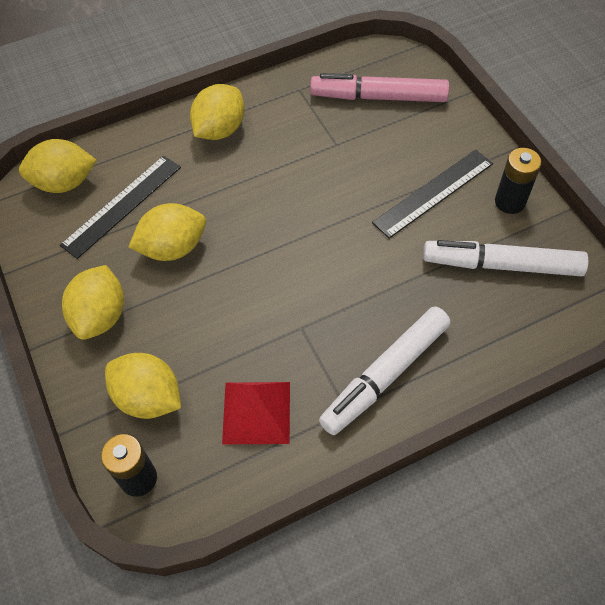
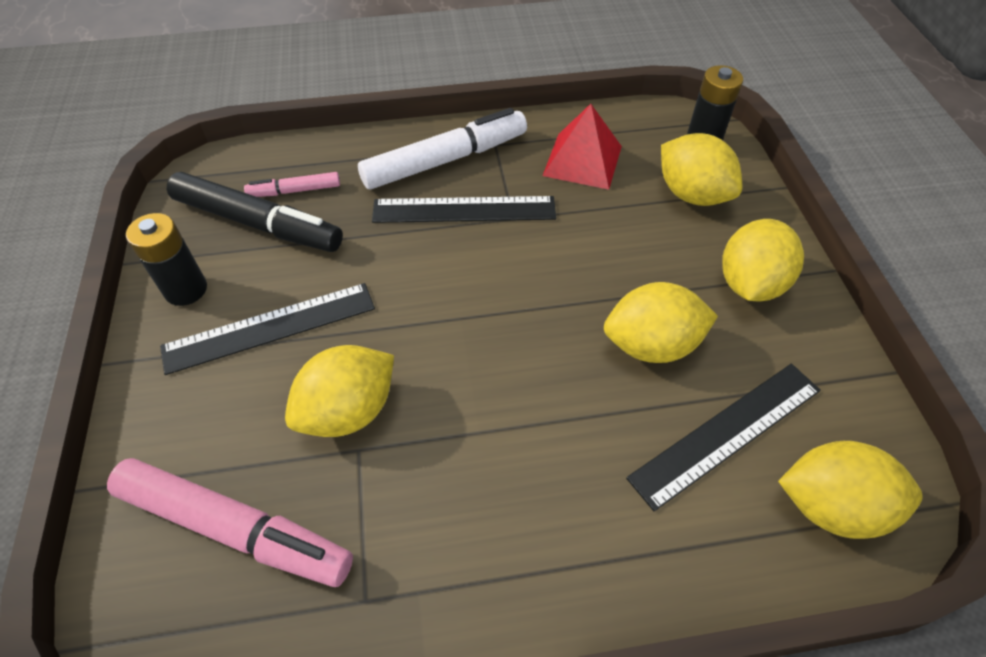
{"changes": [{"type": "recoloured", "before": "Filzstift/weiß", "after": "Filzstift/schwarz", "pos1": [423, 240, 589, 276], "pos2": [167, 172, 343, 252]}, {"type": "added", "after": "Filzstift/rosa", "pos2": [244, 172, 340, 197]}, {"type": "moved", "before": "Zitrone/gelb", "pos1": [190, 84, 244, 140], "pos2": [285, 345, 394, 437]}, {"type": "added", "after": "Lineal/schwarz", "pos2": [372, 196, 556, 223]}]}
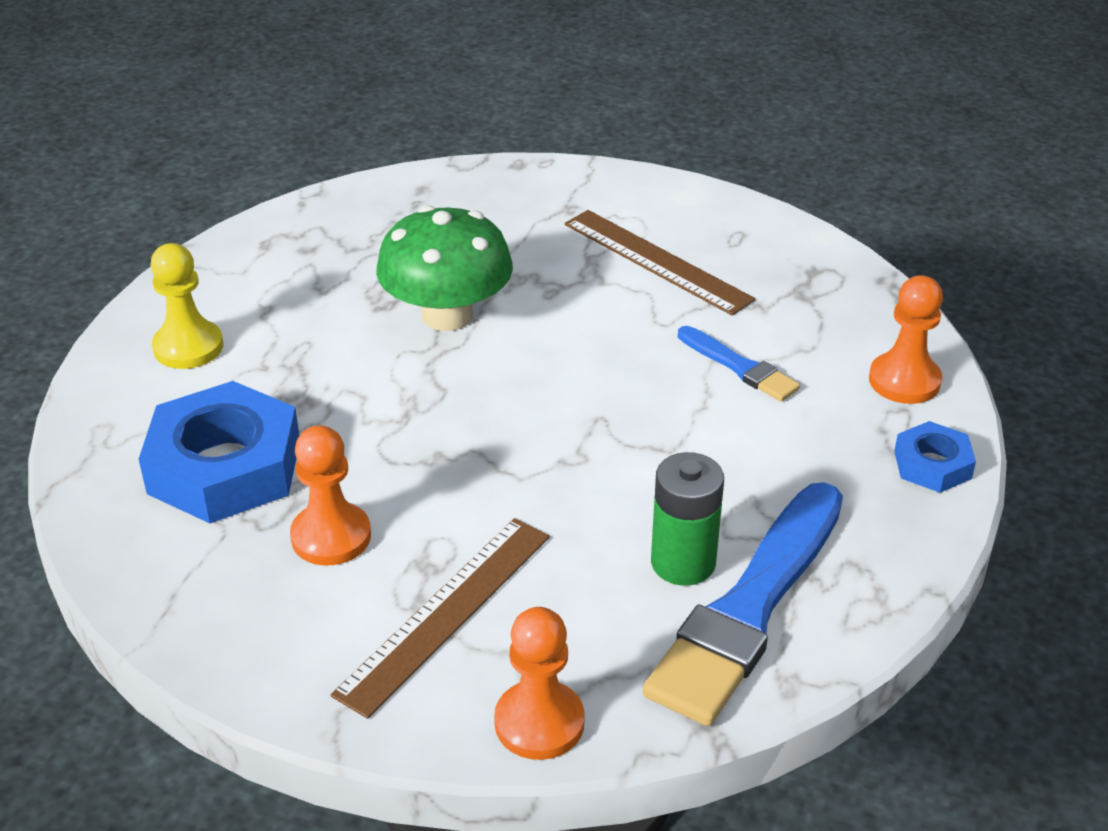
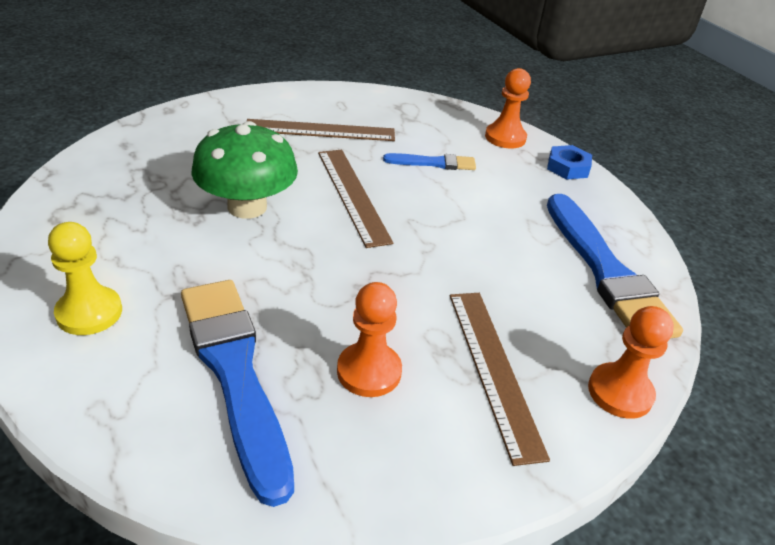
{"changes": [{"type": "replaced", "before": "Sechskantmutter/blau", "after": "Pinsel/blau", "pos1": [139, 381, 299, 523], "pos2": [181, 280, 294, 507]}, {"type": "added", "after": "Lineal/braun", "pos2": [318, 150, 393, 248]}, {"type": "removed", "before": "Batterie/grün", "pos1": [651, 452, 724, 586]}]}
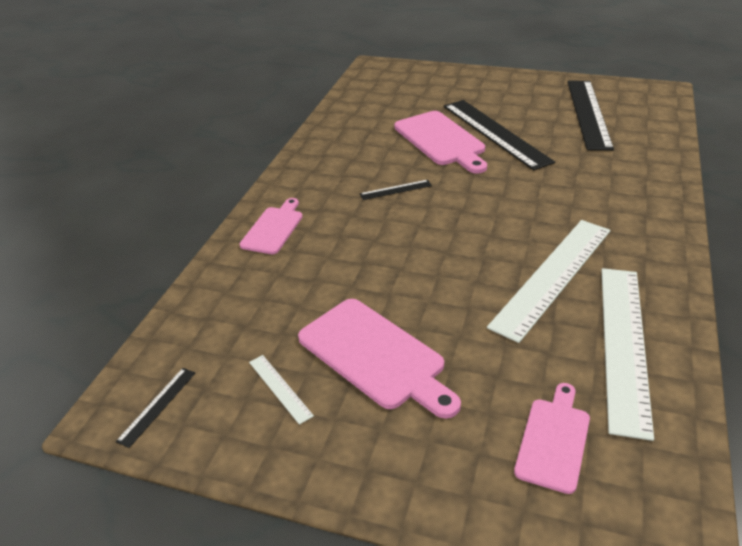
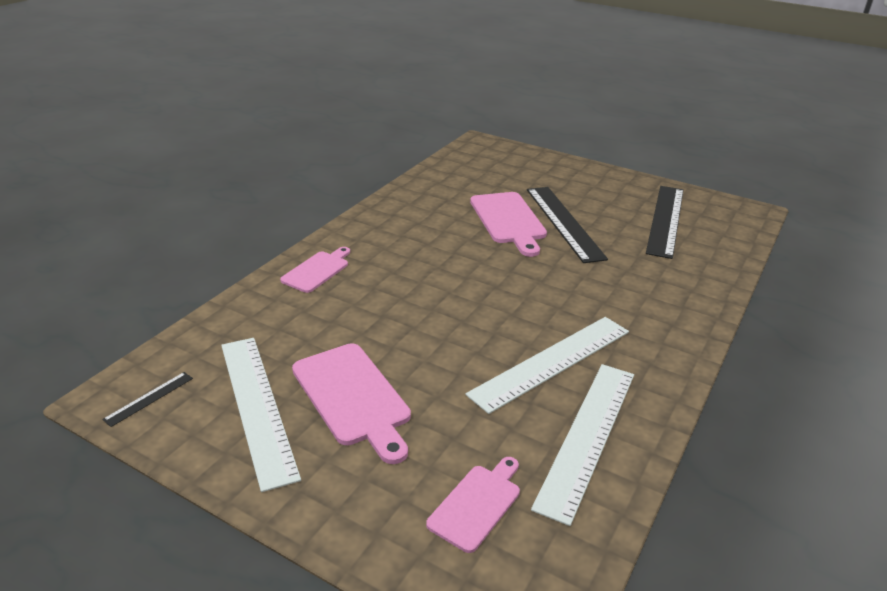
{"changes": [{"type": "resized", "before": "Lineal/weiß", "pos1": [249, 355, 314, 425], "pos2": [221, 338, 301, 492], "scale": 2.37}, {"type": "removed", "before": "Lineal/schwarz", "pos1": [360, 180, 432, 200]}]}
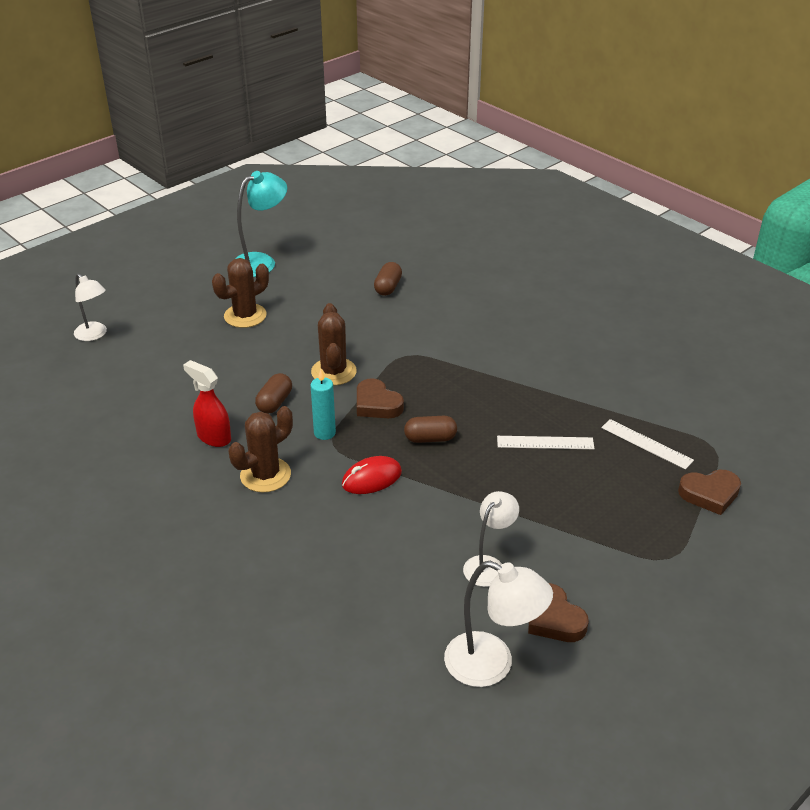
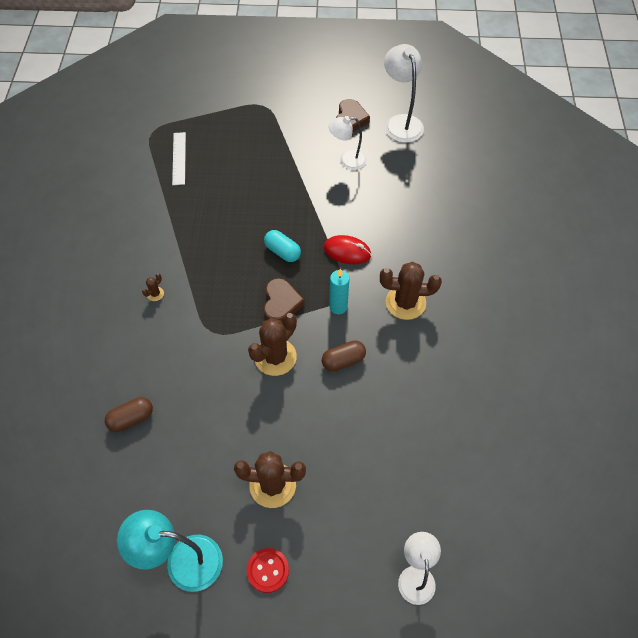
{"changes": [{"type": "added", "after": "Kaktus/braun", "pos2": [142, 273, 164, 301]}, {"type": "added", "after": "Knopf/rot", "pos2": [247, 548, 289, 593]}, {"type": "recoloured", "before": "Kapsel/braun", "after": "Kapsel/türkis", "pos1": [404, 416, 457, 443], "pos2": [264, 230, 301, 262]}, {"type": "removed", "before": "Sprühflasche/rot", "pos1": [183, 360, 231, 447]}, {"type": "removed", "before": "Lineal/weiß", "pos1": [497, 436, 595, 449]}, {"type": "removed", "before": "Herz/braun", "pos1": [678, 470, 741, 515]}]}
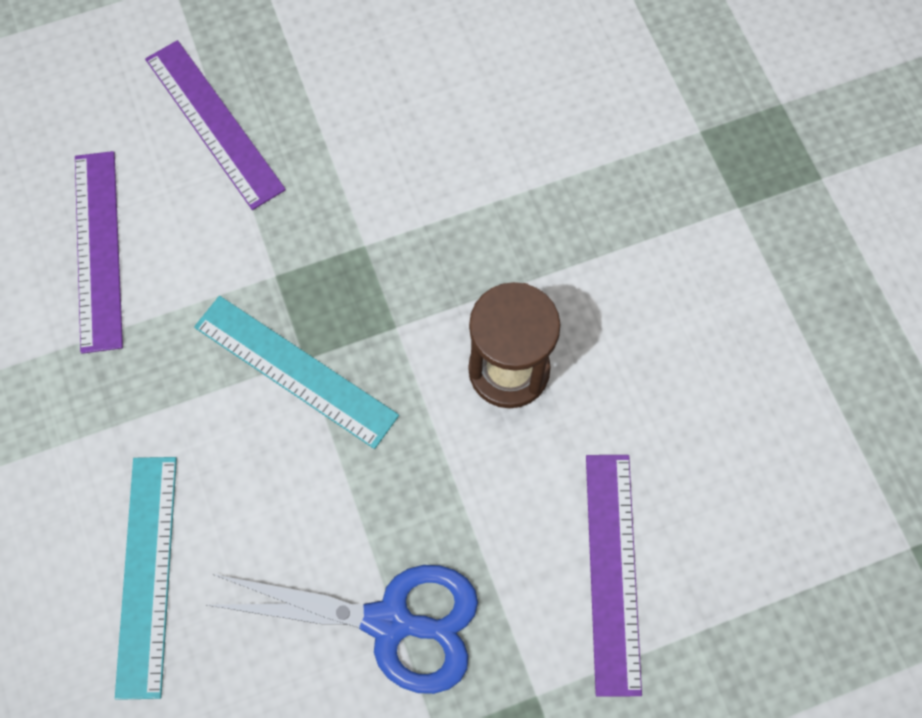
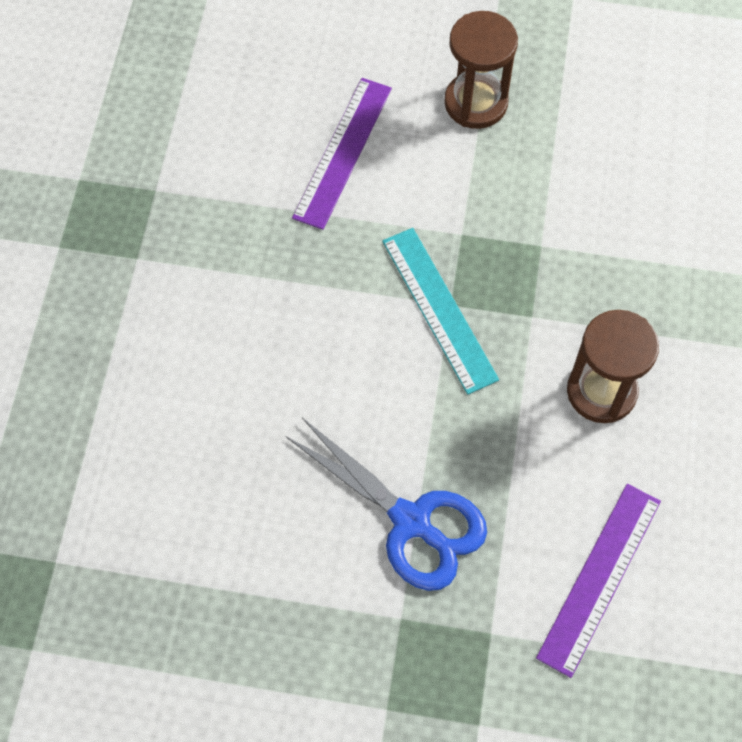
{"changes": [{"type": "replaced", "before": "Lineal/lila", "after": "Sanduhr/braun", "pos1": [145, 40, 286, 210], "pos2": [444, 11, 518, 129]}, {"type": "removed", "before": "Lineal/türkis", "pos1": [115, 457, 177, 700]}]}
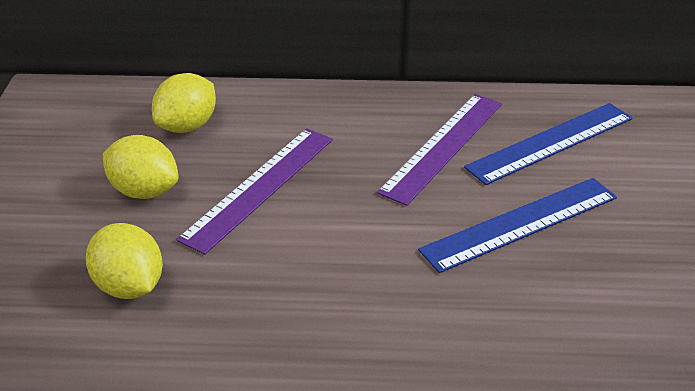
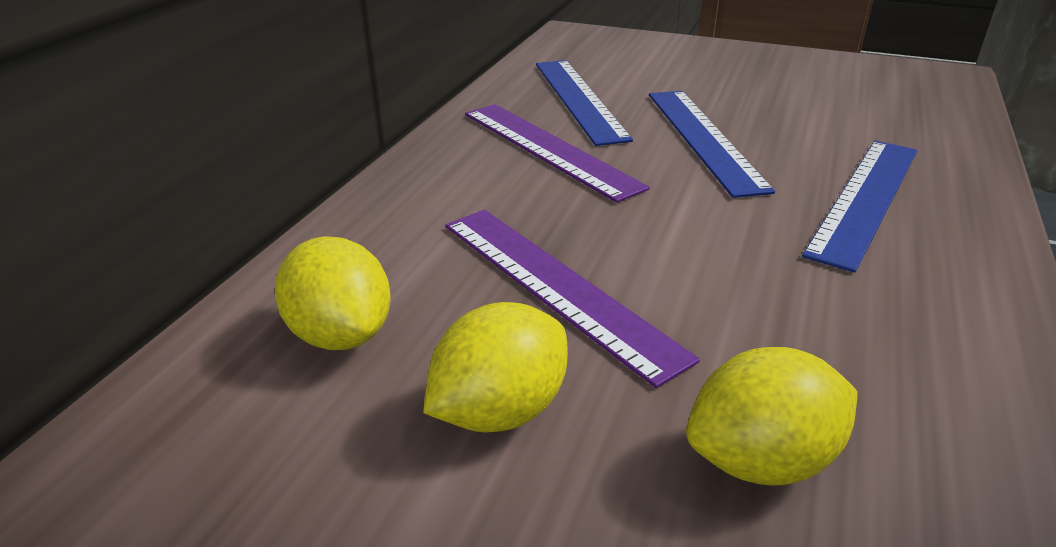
{"changes": [{"type": "added", "after": "Lineal/blau", "pos2": [802, 141, 917, 273]}]}
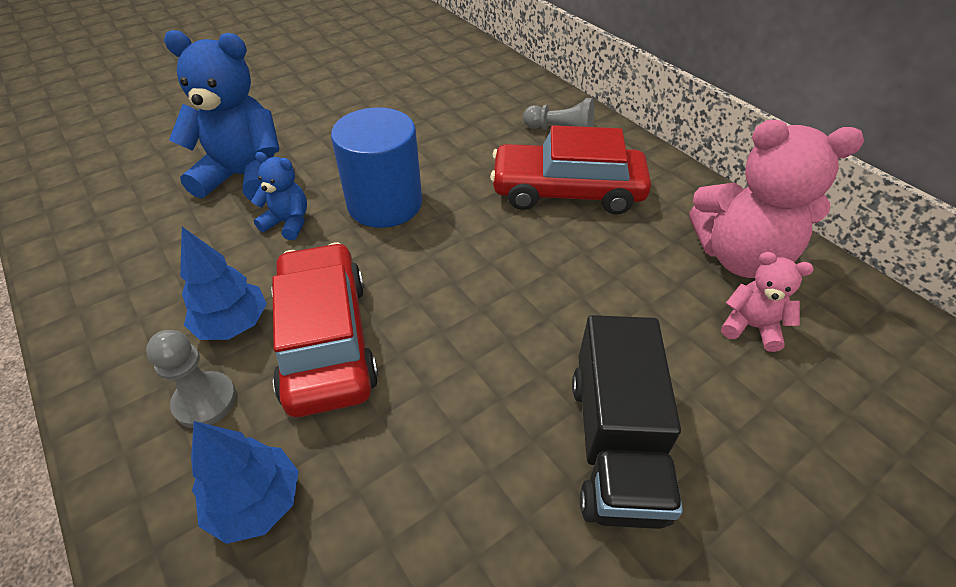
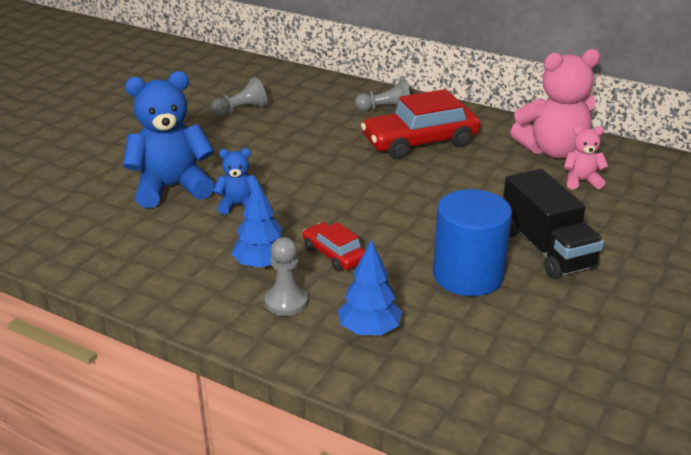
{"changes": [{"type": "added", "after": "Bauer/grau", "pos2": [211, 77, 268, 117]}, {"type": "resized", "before": "Auto/rot", "pos1": [271, 242, 378, 417], "pos2": [303, 222, 365, 271], "scale": 0.53}, {"type": "moved", "before": "Vollzylinder/blau", "pos1": [331, 107, 422, 228], "pos2": [433, 189, 512, 296]}]}
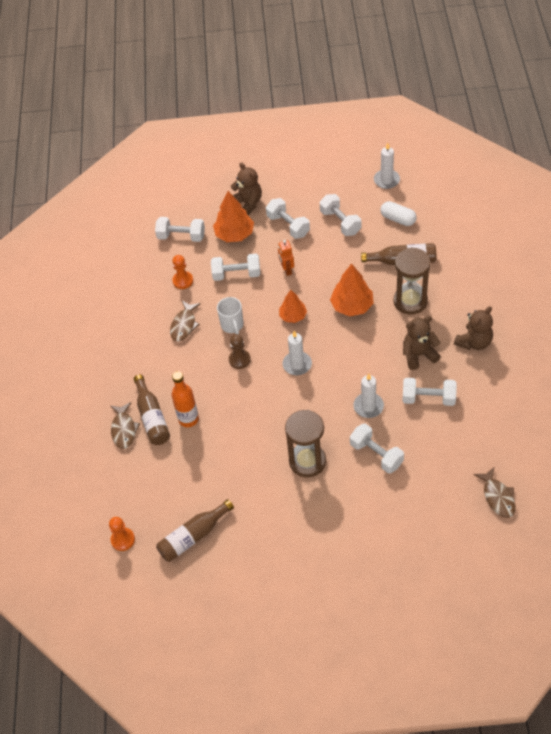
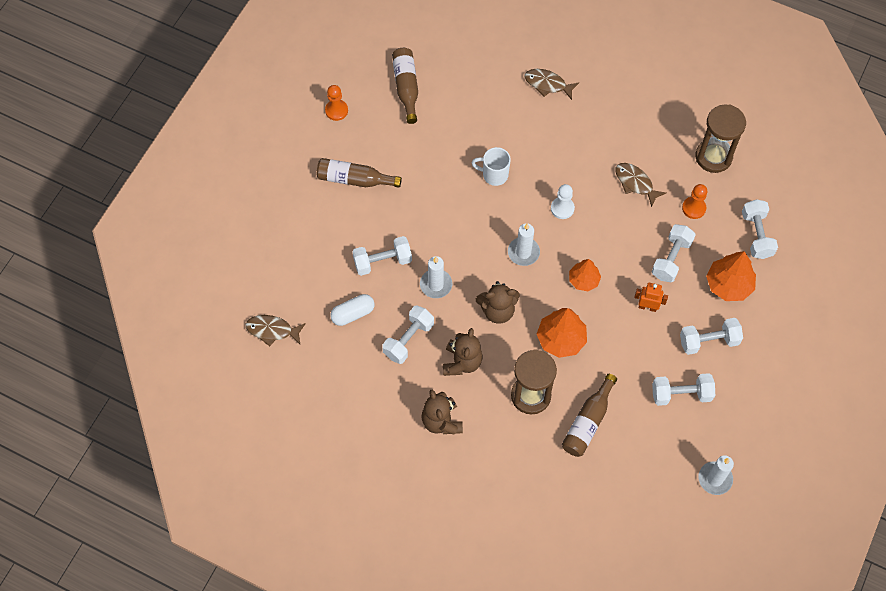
{"changes": [{"type": "moved", "before": "Flasche/braun", "pos1": [134, 375, 170, 445], "pos2": [317, 158, 402, 188]}, {"type": "moved", "before": "Bauer/orange", "pos1": [109, 517, 135, 551], "pos2": [325, 85, 348, 121]}, {"type": "moved", "before": "Kapsel/weiß", "pos1": [381, 201, 417, 226], "pos2": [330, 294, 374, 326]}, {"type": "moved", "before": "Tasse/weiß", "pos1": [217, 297, 244, 334], "pos2": [472, 147, 511, 186]}, {"type": "moved", "before": "Teddybär/braun", "pos1": [231, 162, 262, 215], "pos2": [476, 281, 520, 324]}, {"type": "recoloured", "before": "Bauer/braun", "after": "Bauer/weiß", "pos1": [229, 334, 251, 369], "pos2": [551, 184, 575, 219]}, {"type": "moved", "before": "Sanduhr/braun", "pos1": [285, 410, 326, 477], "pos2": [695, 104, 746, 173]}, {"type": "turned", "before": "Hantel/weiß", "pos1": [155, 217, 205, 242], "pos2": [742, 199, 778, 259], "turn": -45}, {"type": "removed", "before": "Flasche/orange", "pos1": [172, 371, 199, 427]}]}
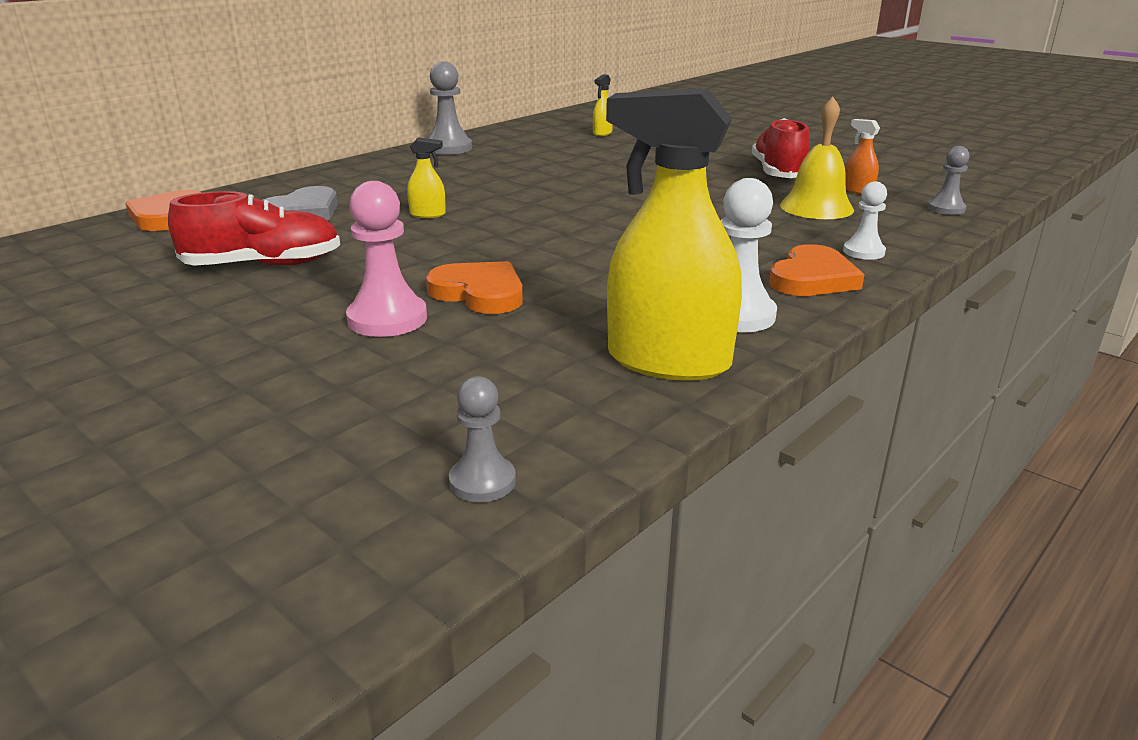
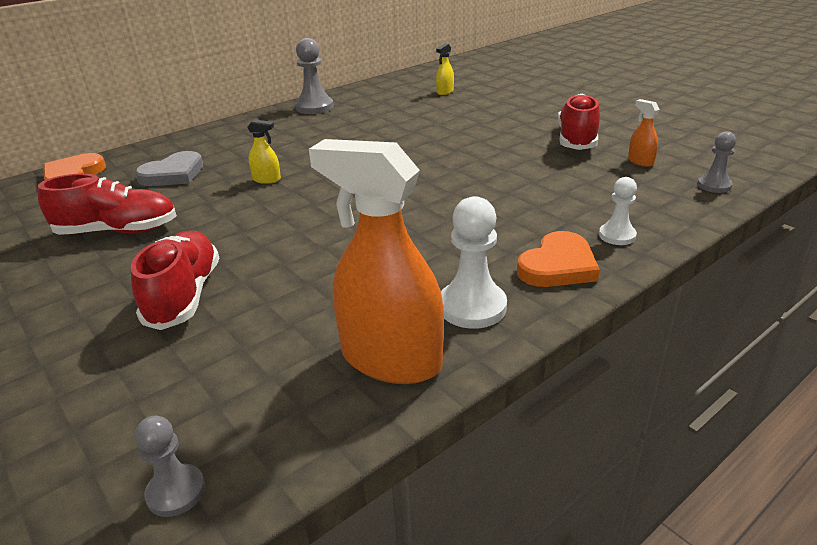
{"changes": [{"type": "replaced", "before": "Bauer/rosa", "after": "Schuh/rot", "pos1": [346, 181, 427, 337], "pos2": [131, 231, 219, 330]}, {"type": "recoloured", "before": "Sprühflasche/gelb", "after": "Sprühflasche/orange", "pos1": [606, 88, 742, 381], "pos2": [309, 139, 444, 384]}, {"type": "removed", "before": "Herz/orange", "pos1": [426, 261, 523, 314]}, {"type": "removed", "before": "Glocke/gelb", "pos1": [780, 97, 854, 219]}]}
